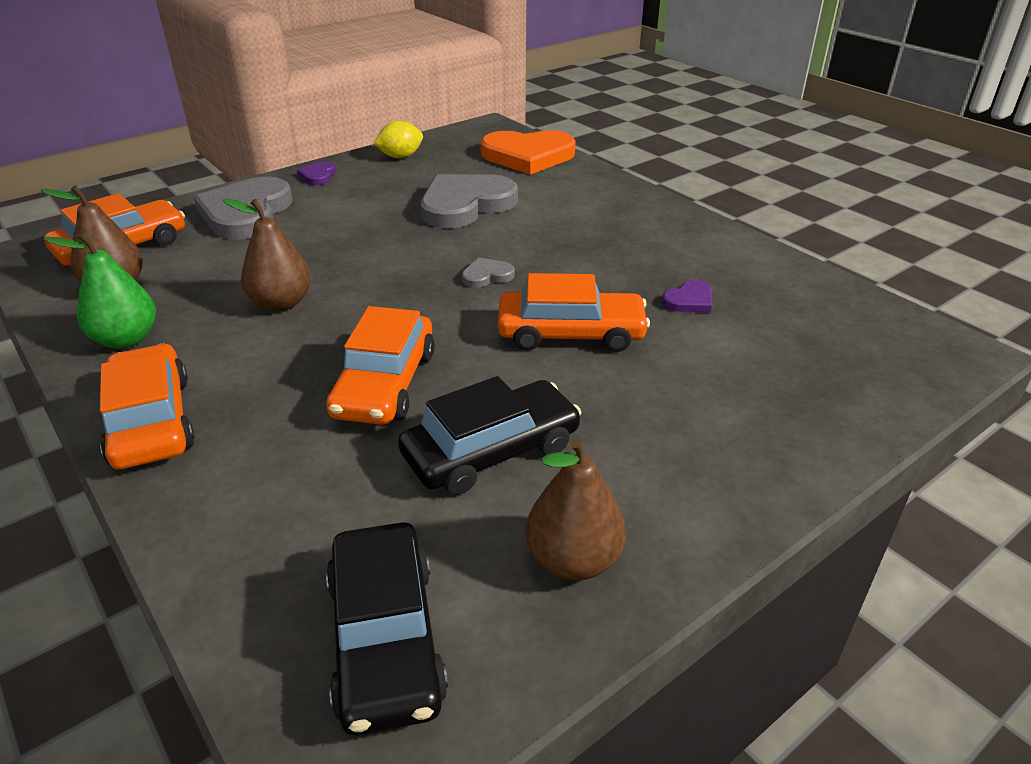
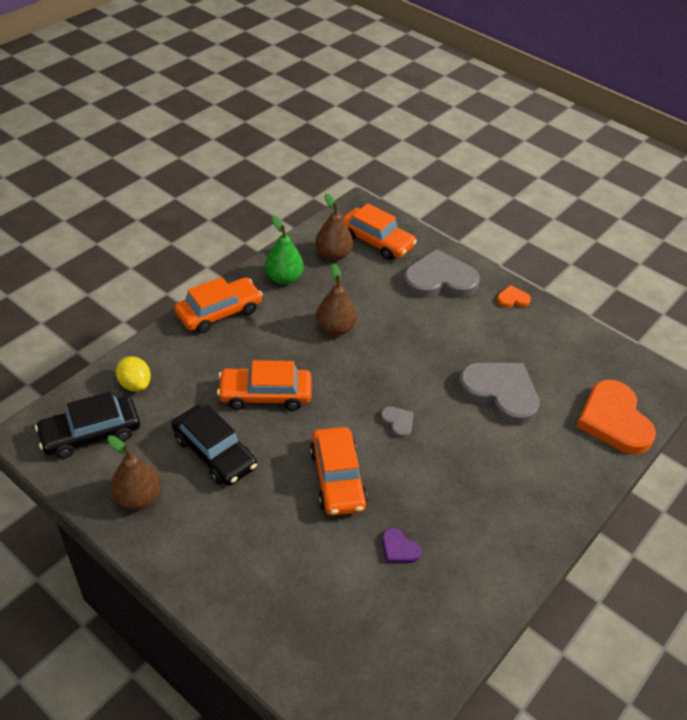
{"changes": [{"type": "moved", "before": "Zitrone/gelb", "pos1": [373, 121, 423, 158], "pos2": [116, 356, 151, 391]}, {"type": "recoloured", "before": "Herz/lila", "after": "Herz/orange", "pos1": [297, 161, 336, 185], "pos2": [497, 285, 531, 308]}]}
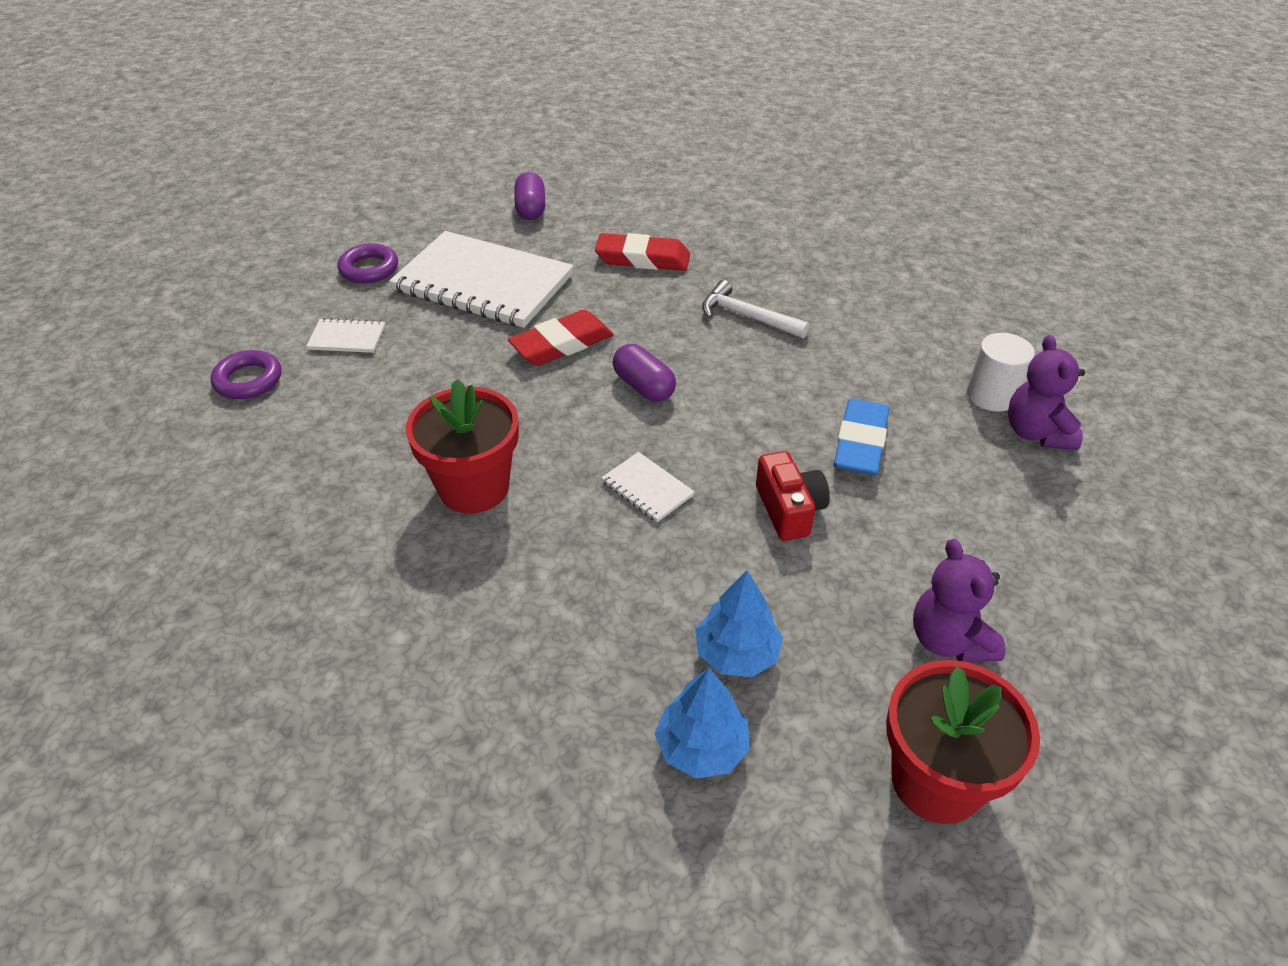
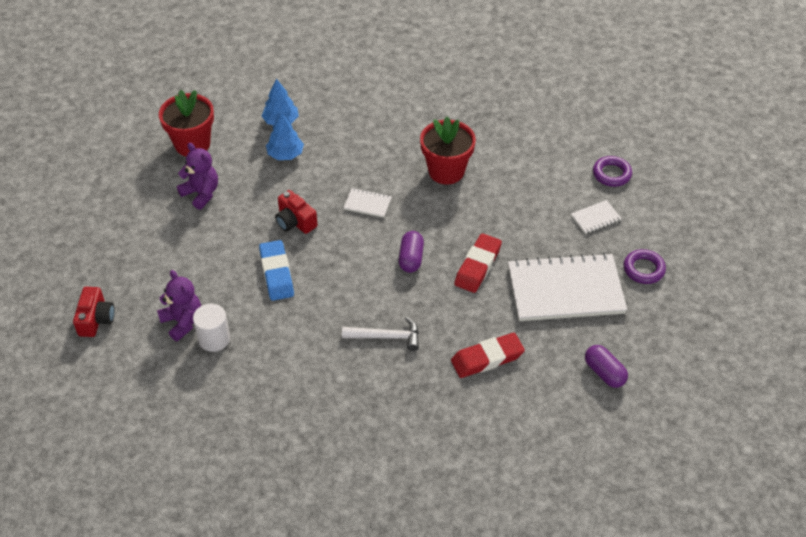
{"changes": [{"type": "added", "after": "Kamera/rot", "pos2": [73, 287, 115, 337]}, {"type": "turned", "before": "Kapsel/lila", "pos1": [613, 344, 676, 402], "pos2": [399, 231, 424, 273], "turn": 75}]}
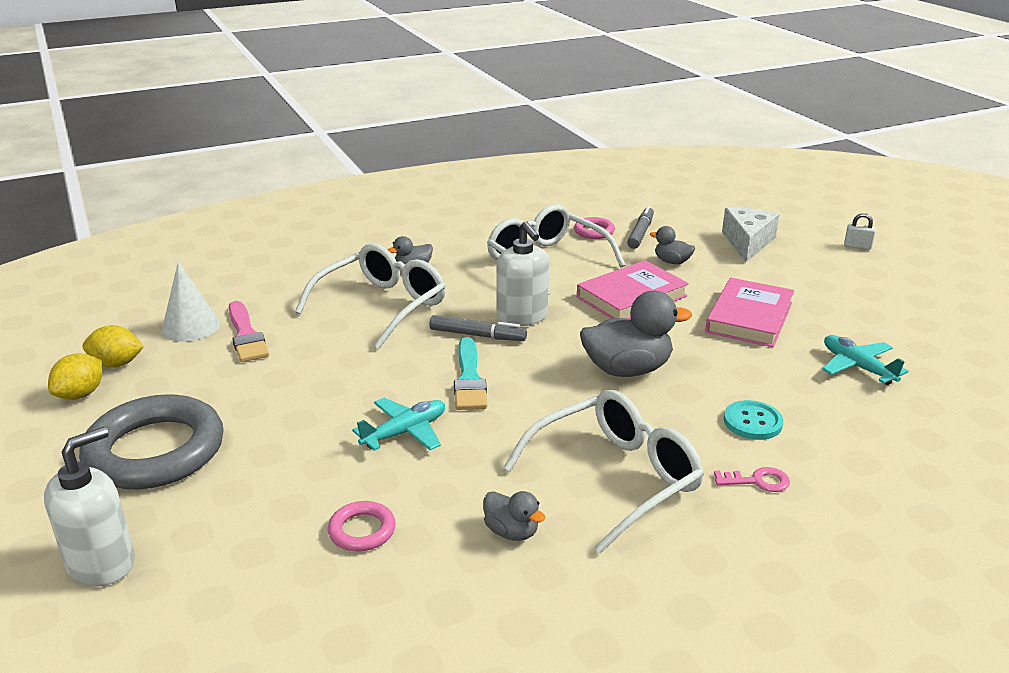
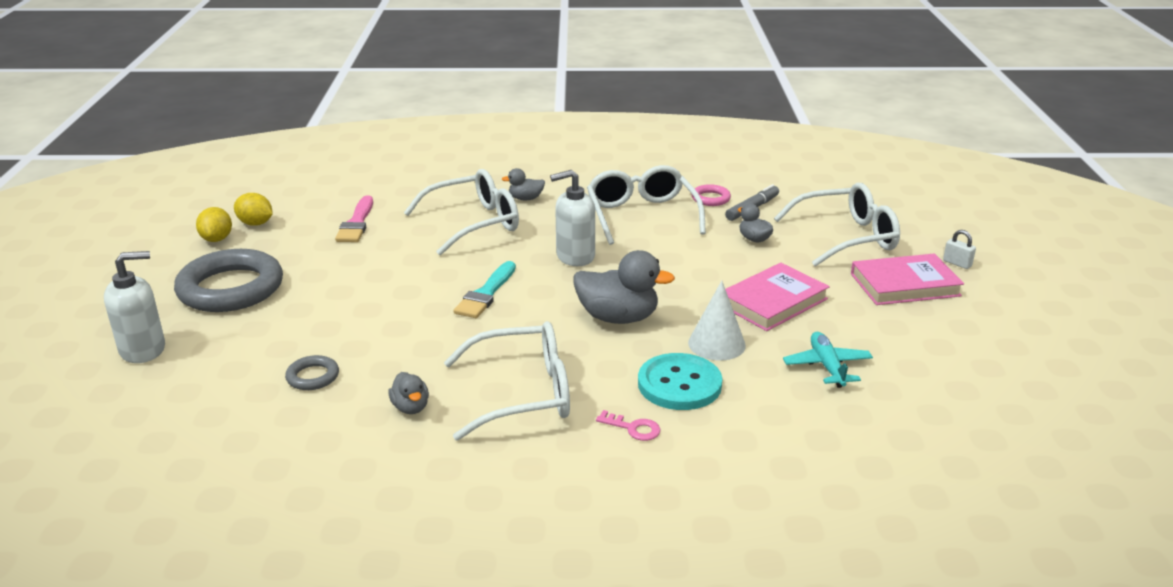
{"changes": [{"type": "turned", "before": "Zitrone/gelb", "pos1": [48, 353, 102, 400], "pos2": [196, 207, 232, 242], "turn": -60}, {"type": "recoloured", "before": "Ring/rosa", "after": "Ring/grau", "pos1": [328, 501, 396, 551], "pos2": [285, 355, 339, 390]}, {"type": "turned", "before": "Seifenspender/weiß", "pos1": [496, 221, 549, 326], "pos2": [550, 170, 595, 266], "turn": 75}, {"type": "resized", "before": "Knopf/türkis", "pos1": [724, 400, 783, 440], "pos2": [638, 353, 722, 410], "scale": 1.58}, {"type": "moved", "before": "Kegel/weiß", "pos1": [162, 262, 220, 342], "pos2": [688, 281, 746, 360]}, {"type": "replaced", "before": "Käse/weiß", "after": "Brille/weiß", "pos1": [722, 208, 780, 262], "pos2": [774, 183, 900, 267]}, {"type": "moved", "before": "Buch/rosa", "pos1": [577, 260, 689, 319], "pos2": [851, 254, 964, 305]}, {"type": "removed", "before": "Flugzeug/türkis", "pos1": [352, 398, 445, 451]}, {"type": "removed", "before": "Filzstift/grau", "pos1": [429, 315, 527, 341]}]}
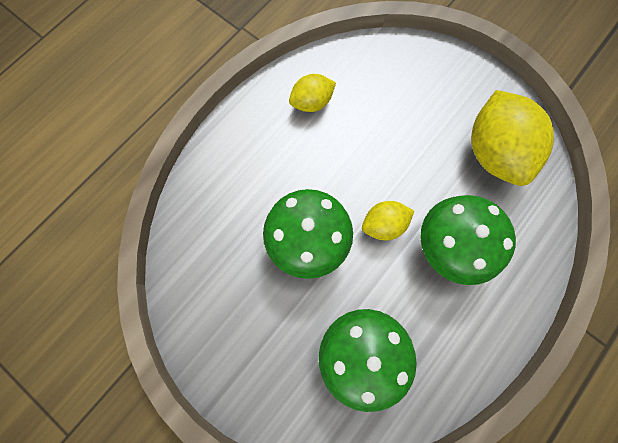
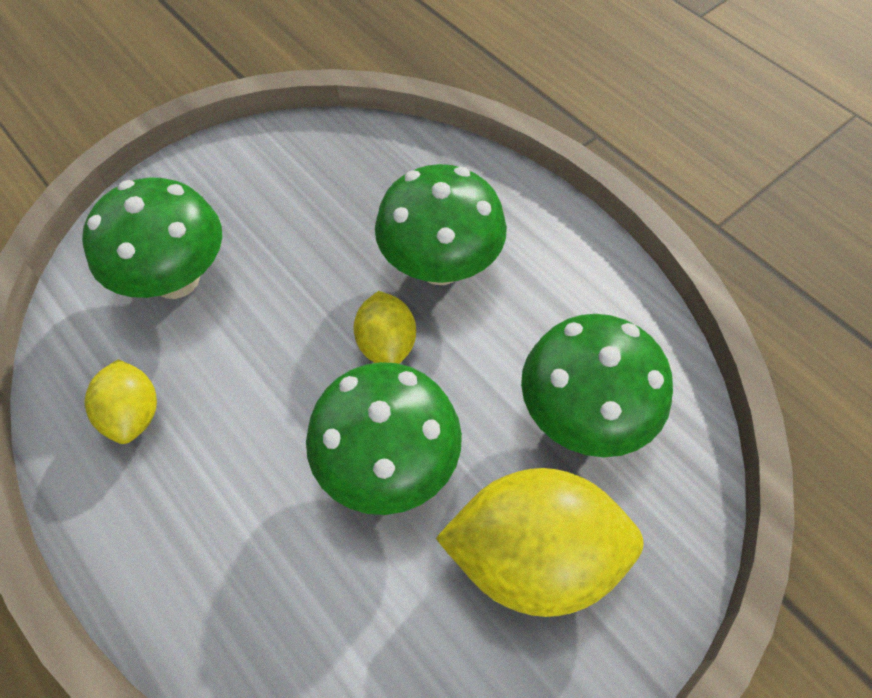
{"changes": [{"type": "added", "after": "Pilz/grün", "pos2": [82, 178, 222, 299]}, {"type": "moved", "before": "Zitrone/gelb", "pos1": [471, 90, 554, 186], "pos2": [436, 468, 643, 617]}]}
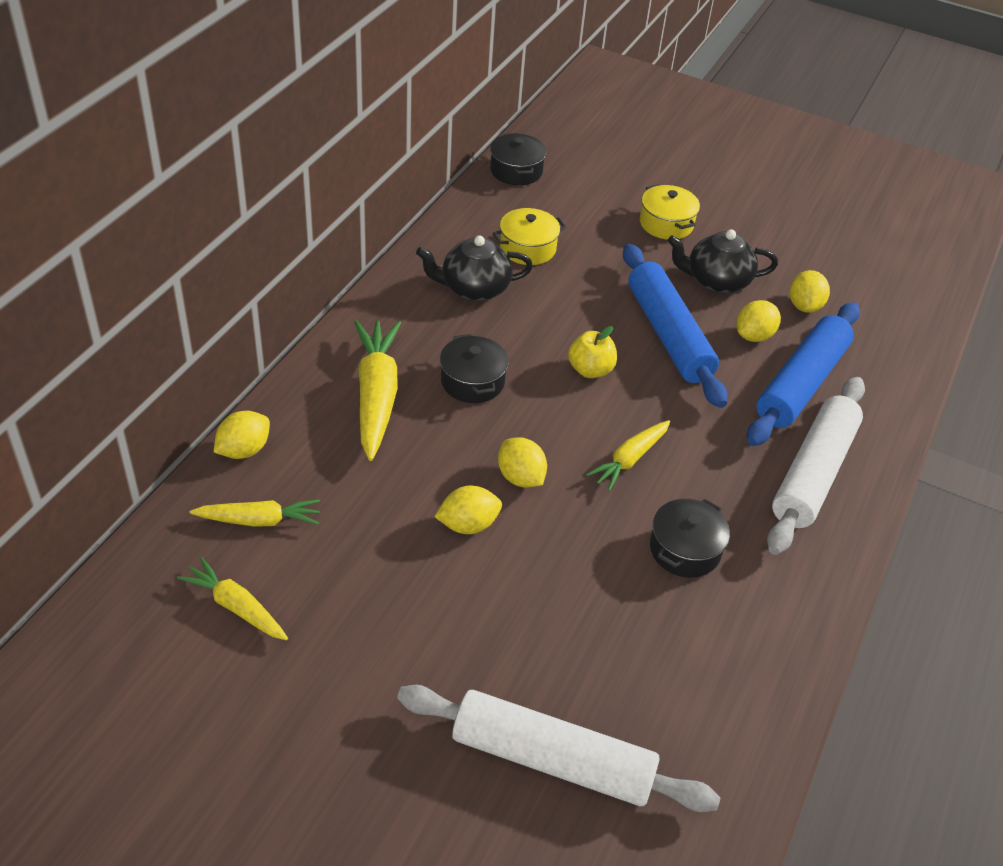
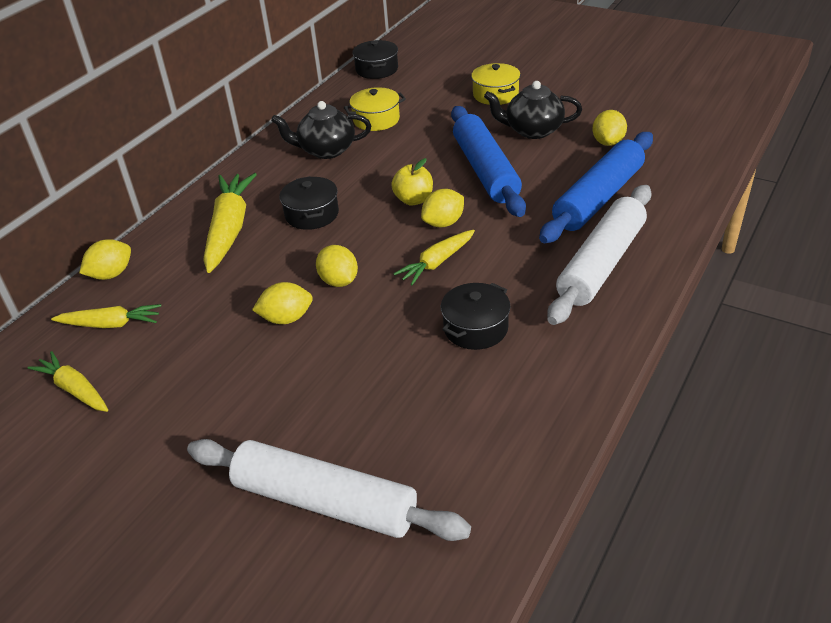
{"changes": [{"type": "moved", "before": "Zitrone/gelb", "pos1": [736, 300, 781, 342], "pos2": [421, 189, 464, 227]}]}
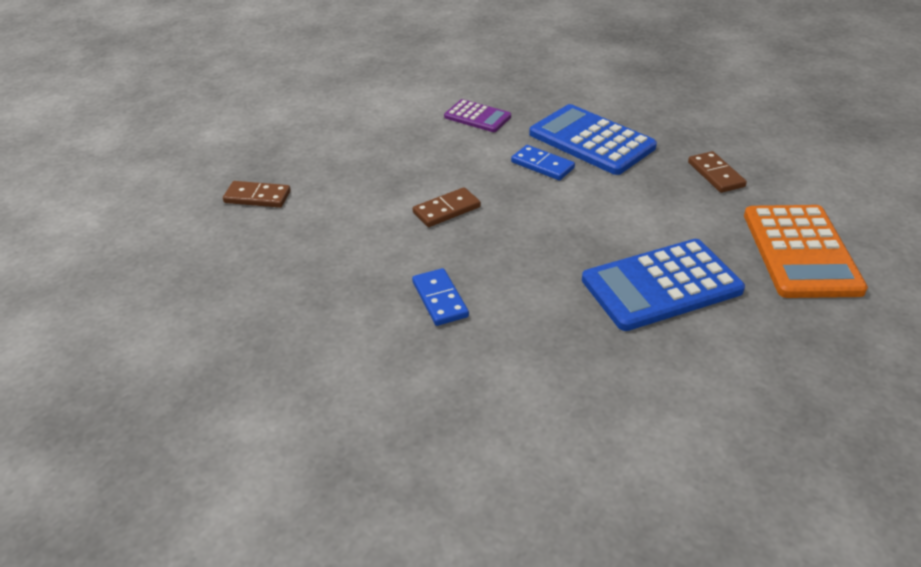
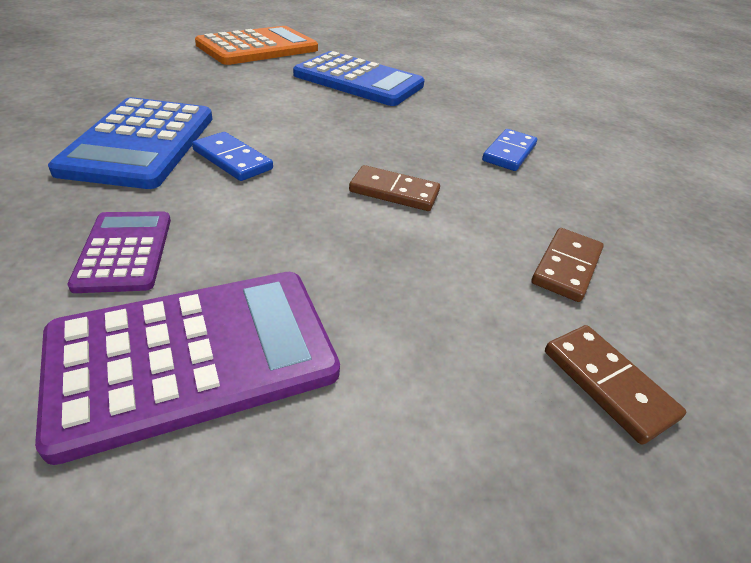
{"changes": [{"type": "added", "after": "Taschenrechner/lila", "pos2": [35, 272, 340, 465]}, {"type": "turned", "before": "Dominostein/blau", "pos1": [511, 145, 575, 180], "pos2": [192, 132, 273, 181], "turn": -45}, {"type": "moved", "before": "Dominostein/braun", "pos1": [688, 151, 747, 193], "pos2": [532, 228, 604, 302]}]}
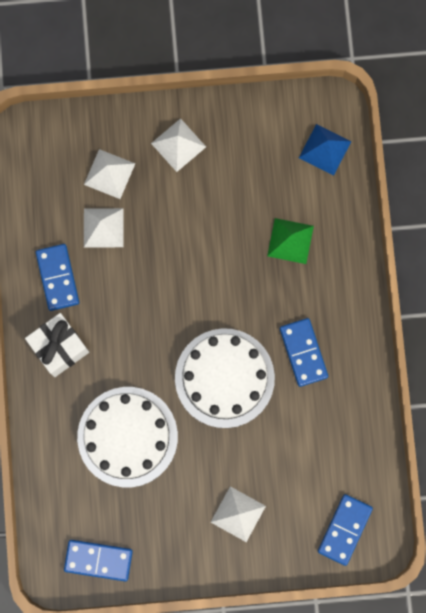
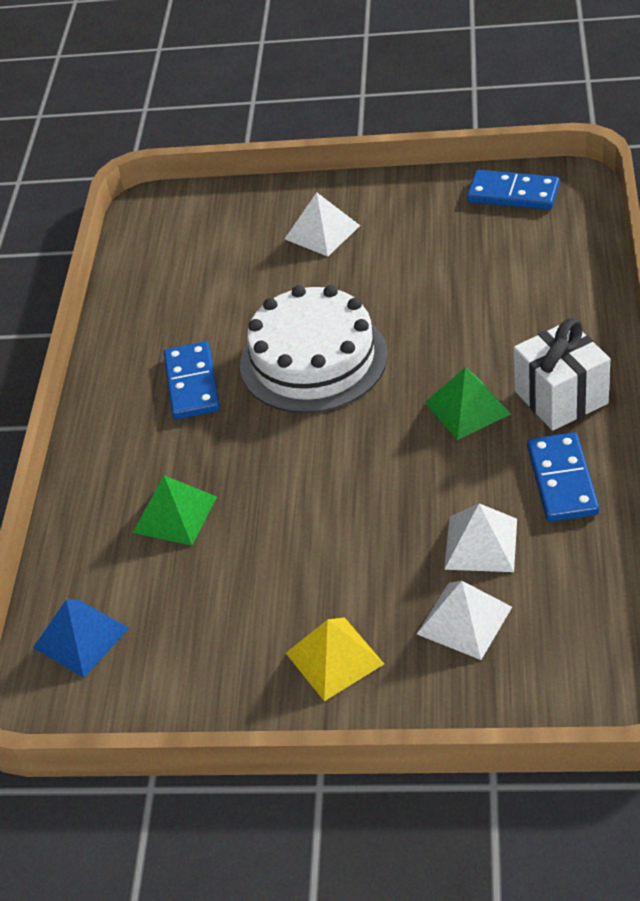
{"changes": [{"type": "recoloured", "before": "Pyramide/weiß", "after": "Pyramide/gelb", "pos1": [151, 118, 206, 172], "pos2": [286, 617, 384, 701]}, {"type": "added", "after": "Pyramide/grün", "pos2": [425, 367, 511, 440]}, {"type": "removed", "before": "Kuchen/weiß", "pos1": [77, 387, 178, 487]}, {"type": "removed", "before": "Dominostein/blau", "pos1": [318, 494, 373, 566]}]}
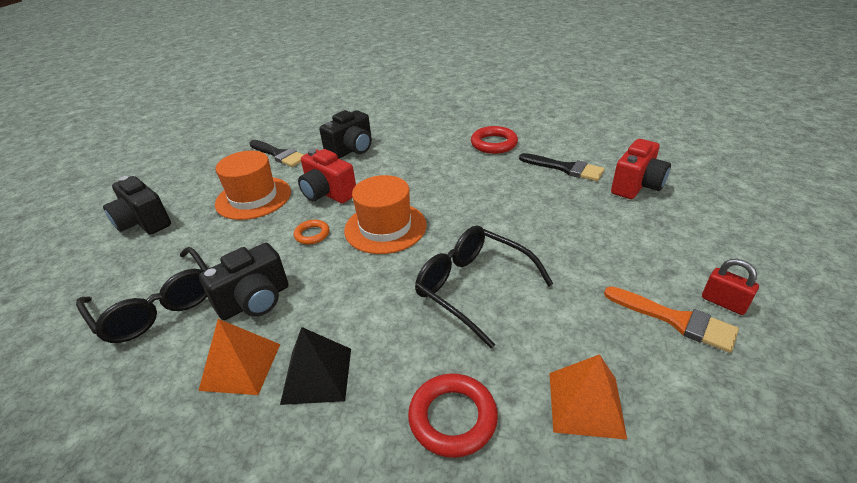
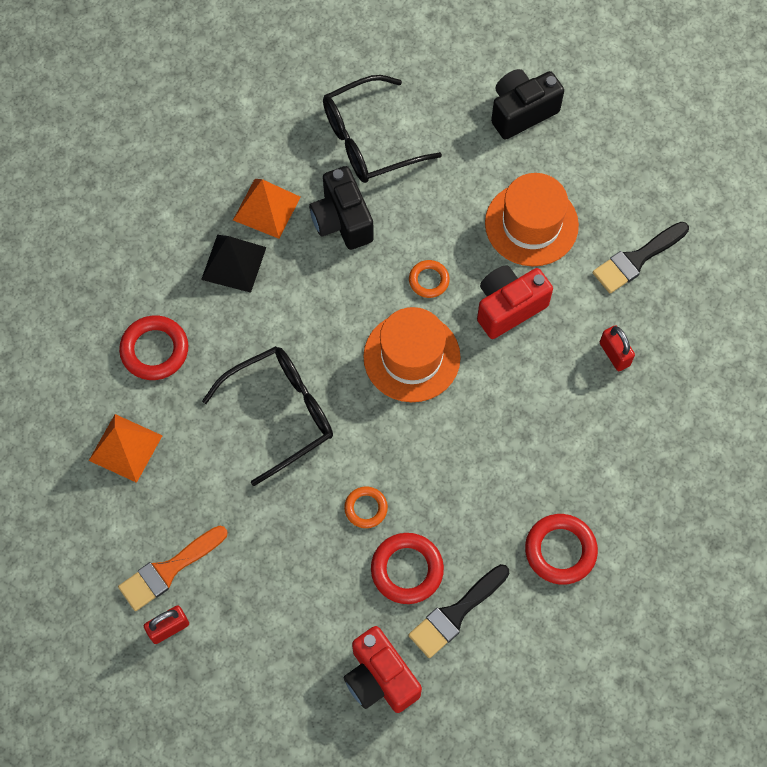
{"changes": [{"type": "added", "after": "Ring/orange", "pos2": [344, 486, 388, 528]}, {"type": "added", "after": "Ring/rot", "pos2": [371, 533, 444, 604]}, {"type": "replaced", "before": "Kamera/schwarz", "after": "Vorhängeschloss/rot", "pos1": [319, 110, 372, 159], "pos2": [600, 325, 635, 371]}]}
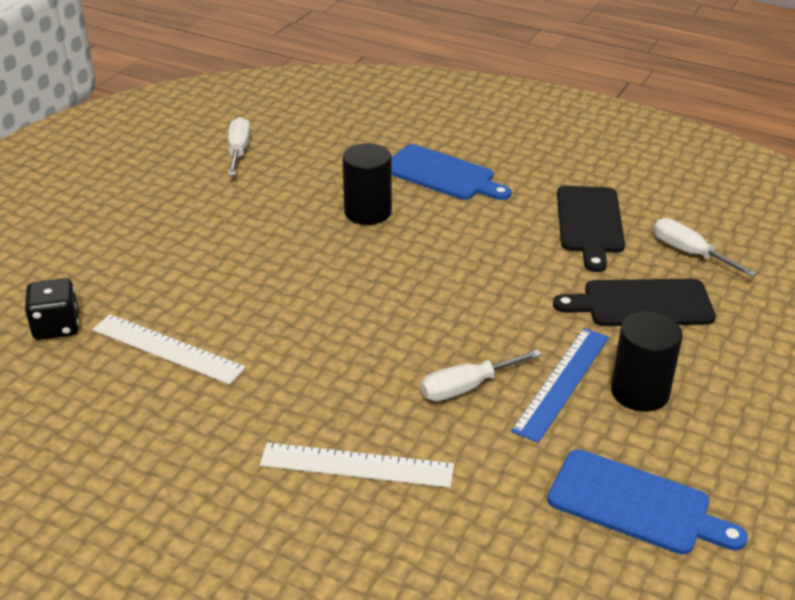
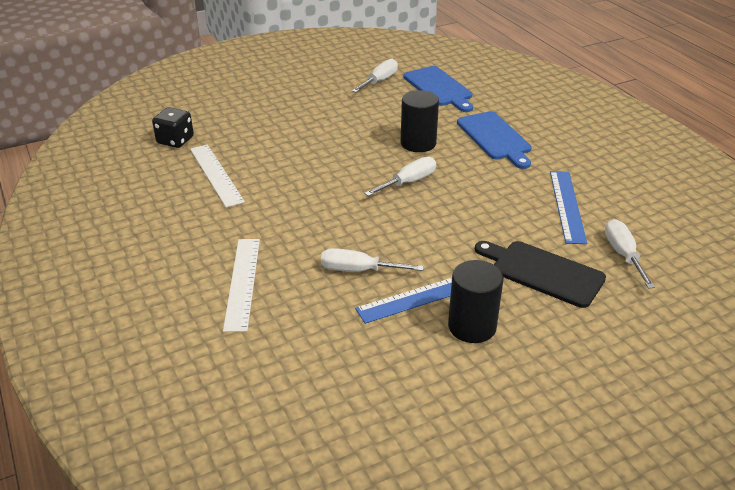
{"changes": [{"type": "turned", "before": "Lineal/weiß", "pos1": [260, 442, 454, 488], "pos2": [223, 239, 260, 332], "turn": 45}, {"type": "added", "after": "Schraubenzieher/weiß", "pos2": [364, 157, 436, 196]}, {"type": "moved", "before": "Schneidebrett/blau", "pos1": [547, 449, 748, 555], "pos2": [403, 66, 473, 112]}, {"type": "replaced", "before": "Schneidebrett/schwarz", "after": "Lineal/blau", "pos1": [557, 186, 625, 272], "pos2": [550, 171, 587, 244]}]}
